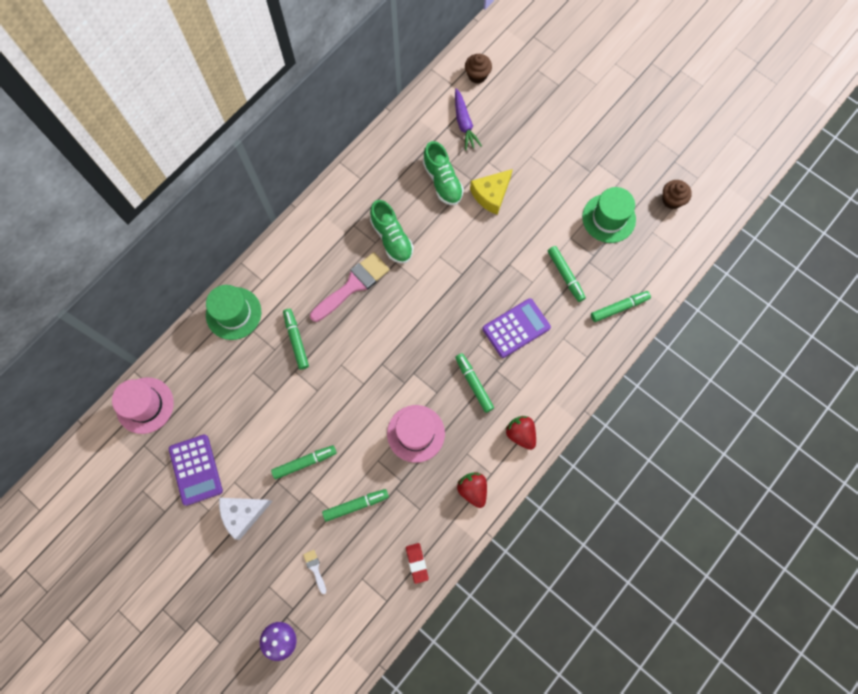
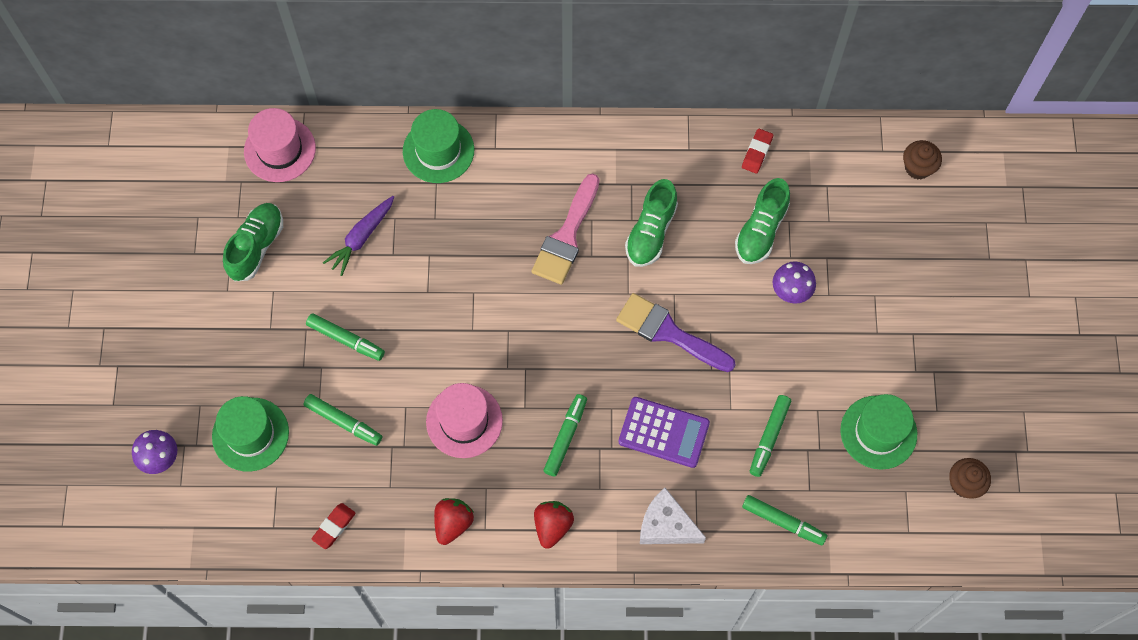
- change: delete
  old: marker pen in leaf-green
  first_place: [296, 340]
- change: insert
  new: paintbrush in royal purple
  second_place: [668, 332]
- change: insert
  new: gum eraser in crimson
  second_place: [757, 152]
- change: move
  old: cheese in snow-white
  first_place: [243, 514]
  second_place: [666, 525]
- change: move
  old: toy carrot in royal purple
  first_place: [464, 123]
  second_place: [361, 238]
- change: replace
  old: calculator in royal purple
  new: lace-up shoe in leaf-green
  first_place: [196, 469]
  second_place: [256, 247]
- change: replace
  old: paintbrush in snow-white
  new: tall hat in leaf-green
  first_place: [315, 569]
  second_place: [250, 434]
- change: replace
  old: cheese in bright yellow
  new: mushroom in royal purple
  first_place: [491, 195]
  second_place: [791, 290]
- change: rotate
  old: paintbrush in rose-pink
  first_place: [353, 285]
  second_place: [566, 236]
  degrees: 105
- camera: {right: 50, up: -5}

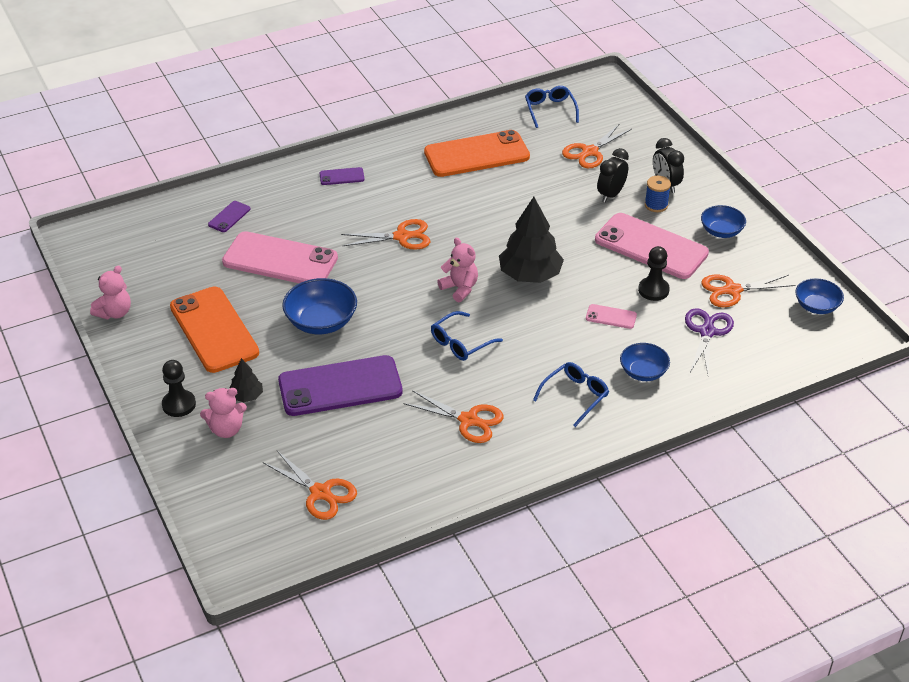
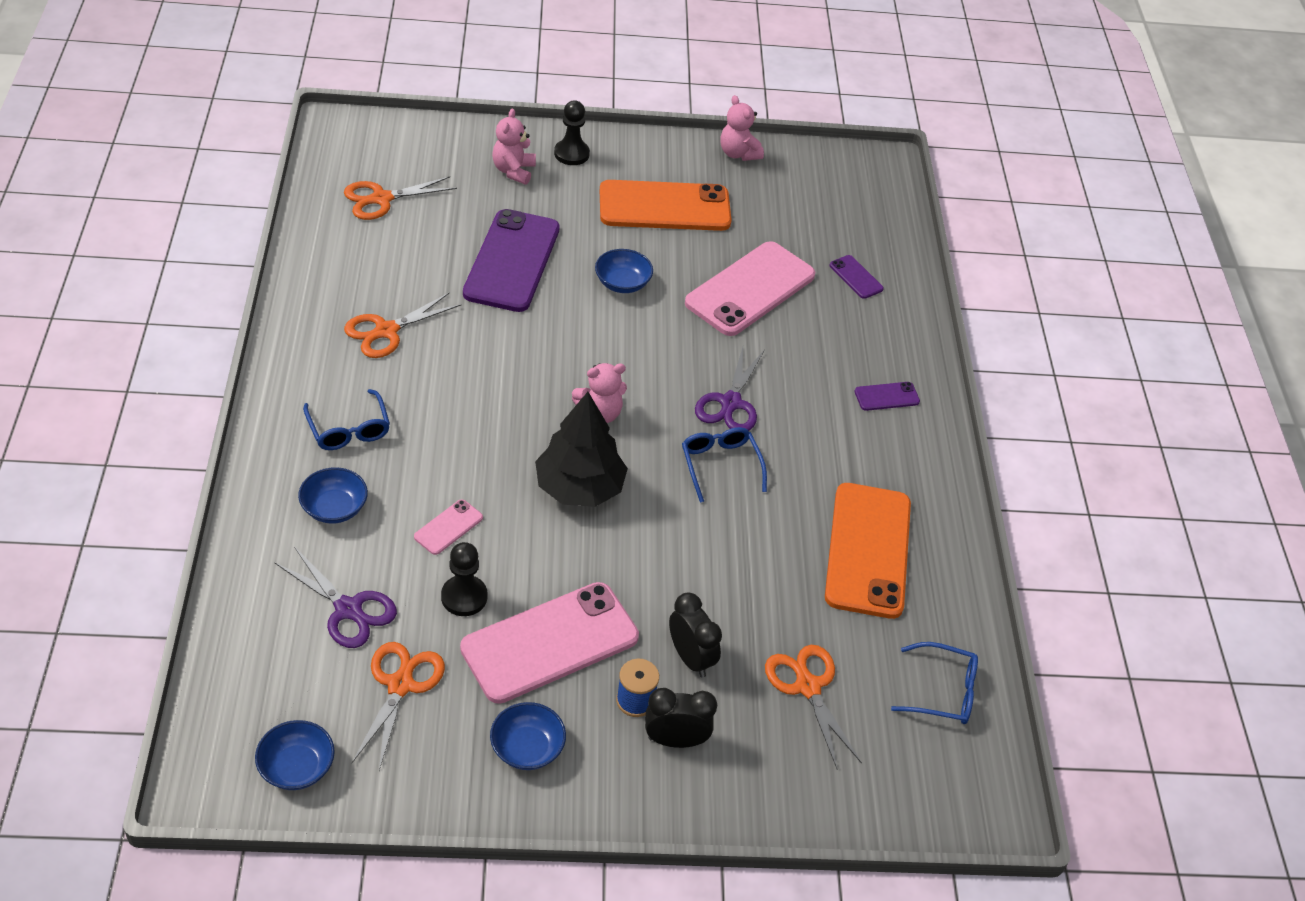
- change: delete
  old: tree in jet-black
  first_place: [246, 396]
- change: move
  old: glasses in royal blue
  first_place: [461, 343]
  second_place: [720, 466]
- change: recolor
  old: shears in bright orange
  new: shears in royal purple
  first_place: [401, 237]
  second_place: [730, 403]
- change: rotate
  old: smartphone in royal purple
  first_place: [342, 176]
  second_place: [886, 397]
  degrees: 60
- change: resize
  old: serving bowl in royal blue
  first_place: [321, 322]
  second_place: [622, 283]
  factor: 0.65
- camera: {right: 110, up: 5}

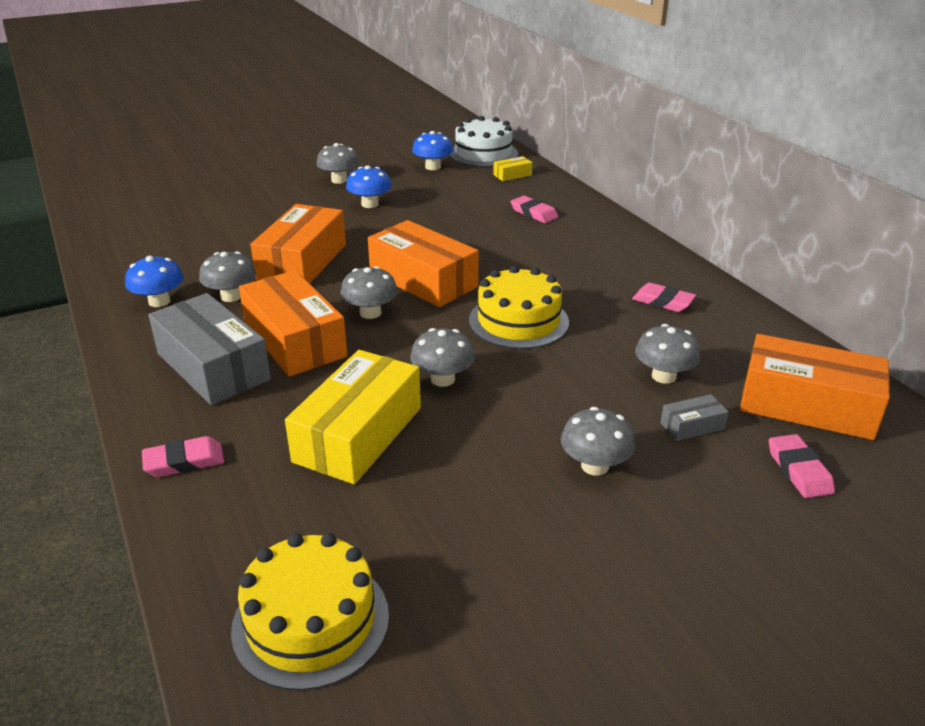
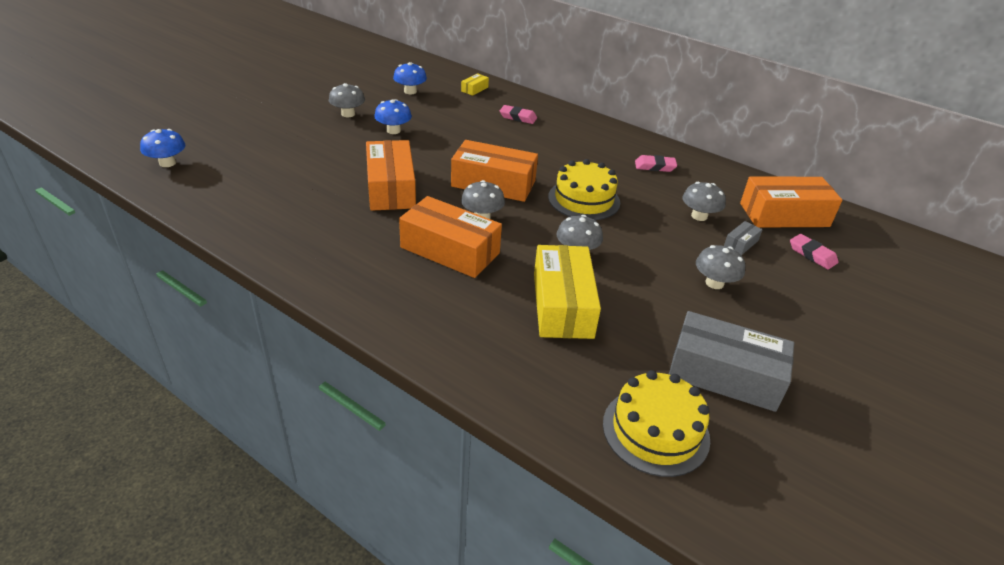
- change: delete
  old: gum eraser in rose-pink
  first_place: [184, 462]
- change: delete
  old: mushroom in ash-grey
  first_place: [231, 296]
- change: delete
  old: layer cake in snow-white
  first_place: [483, 153]
- change: move
  old: mushroom in royal blue
  first_place: [159, 301]
  second_place: [167, 163]
- change: move
  old: parcel in ash-grey
  first_place: [213, 366]
  second_place: [724, 375]
- camera: {right: -30, up: 5}

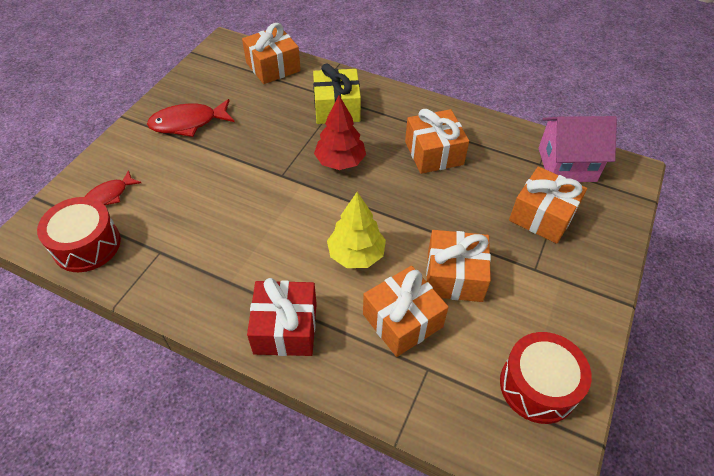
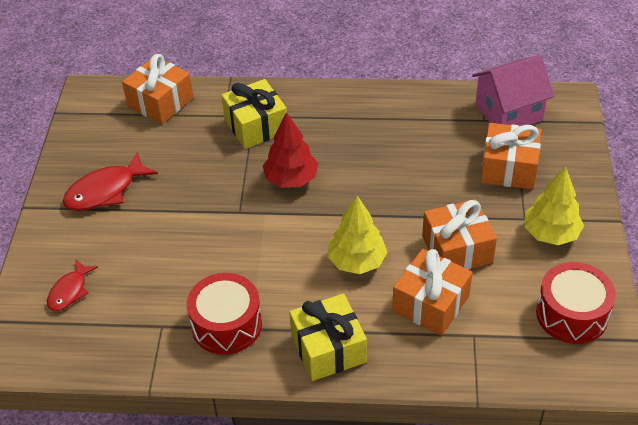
- change: delete
  old: gift in bright orange
  first_place: [434, 153]
- change: insert
  new: tree in bright yellow
  second_place: [550, 233]
- change: move
  old: drum in crimson
  first_place: [87, 245]
  second_place: [226, 325]
- change: recolor
  old: gift in crimson
  new: gift in bright yellow
  first_place: [285, 328]
  second_place: [328, 348]
- camera: {right: -20, up: -5}

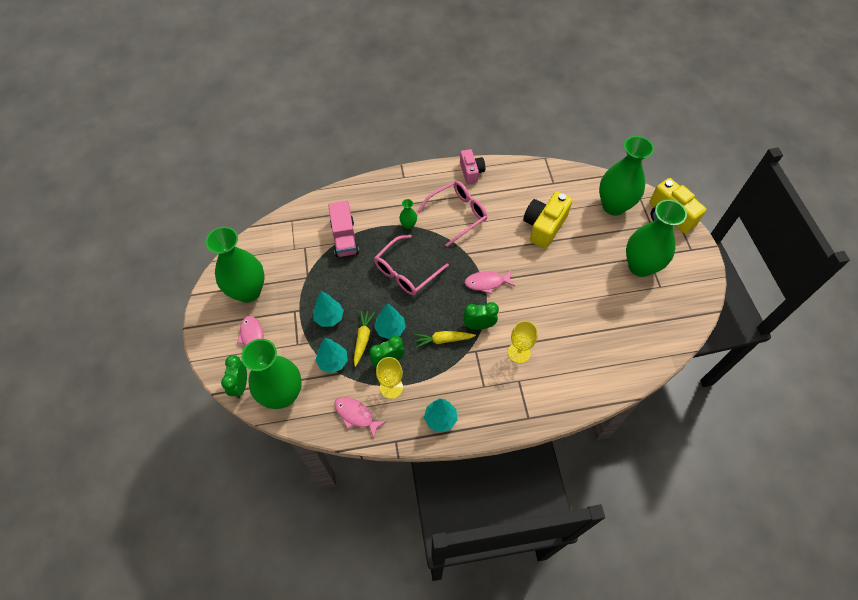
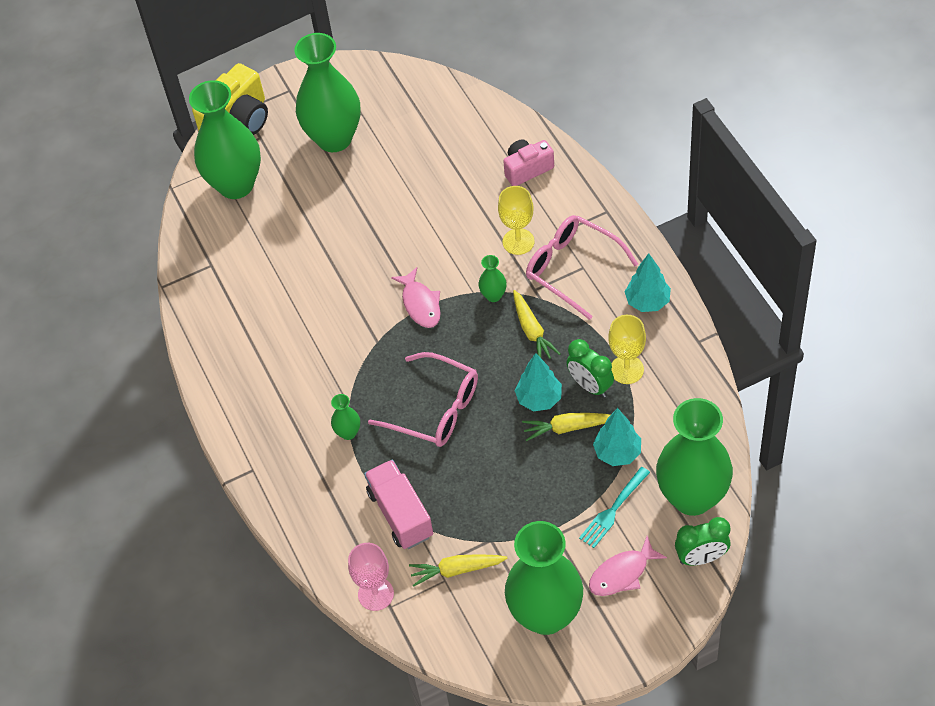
- change: delete
  old: tree in aqua
  first_place: [329, 317]
- change: delete
  old: fish figure in rose-pink
  first_place: [356, 415]
- change: delete
  old: photo camera in bright yellow
  first_place: [544, 226]
- change: insert
  new: chalice in rose-pink
  second_place: [376, 594]
- change: insert
  new: toy carrot in bright yellow
  second_place: [456, 570]
- change: insert
  new: dinner fork in aqua
  second_place: [613, 509]
- change: move
  old: glasses in rose-pink
  first_place: [457, 214]
  second_place: [572, 269]
- change: move
  old: photo camera in rose-pink
  first_place: [471, 172]
  second_place: [527, 169]
- change: replace
  old: bedside clock in leaf-green
  new: tall vase in leaf-green
  first_place: [479, 325]
  second_place: [493, 295]
- change: rotate
  old: toy truck in rose-pink
  first_place: [344, 238]
  second_place: [400, 514]
  degrees: -90
- camera: {right: -100, up: -5}

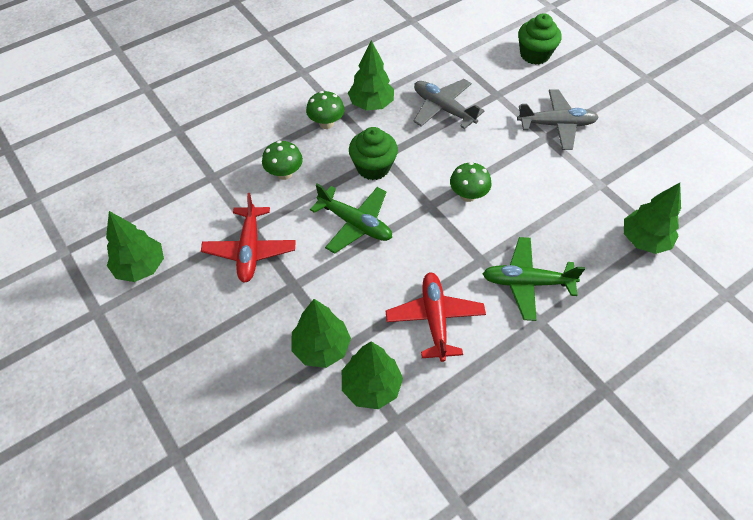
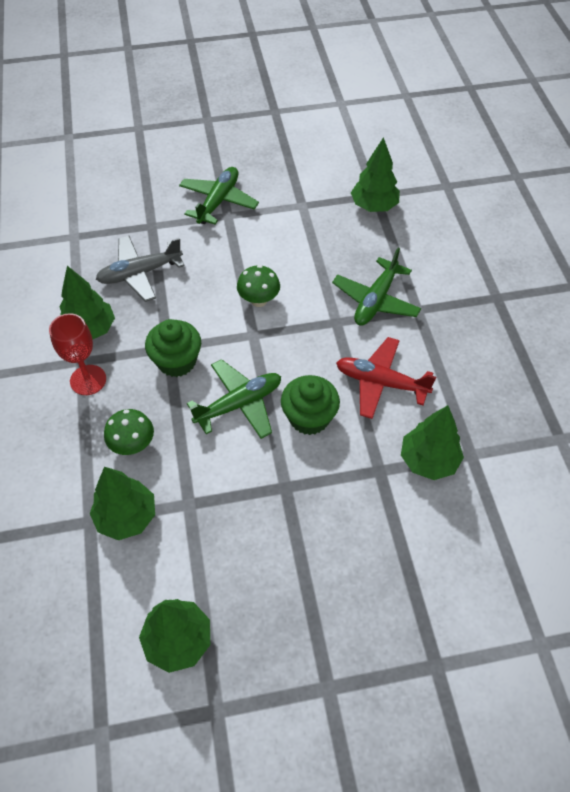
- change: delete
  old: aeroplane in crimson
  first_place: [250, 249]
- change: move
  old: tree in leaf-green
  first_place: [321, 347]
  second_place: [126, 517]
- change: move
  old: cupcake in leaf-green
  first_place: [534, 54]
  second_place: [309, 417]
- change: replace
  old: mushroom in leaf-green
  new: chalice in crimson
  first_place: [326, 123]
  second_place: [88, 380]
- change: recolor
  old: aeroplane in ash-grey
  new: aeroplane in leaf-green
  first_place: [556, 125]
  second_place: [218, 201]
- camera: {right: -65, up: 0}

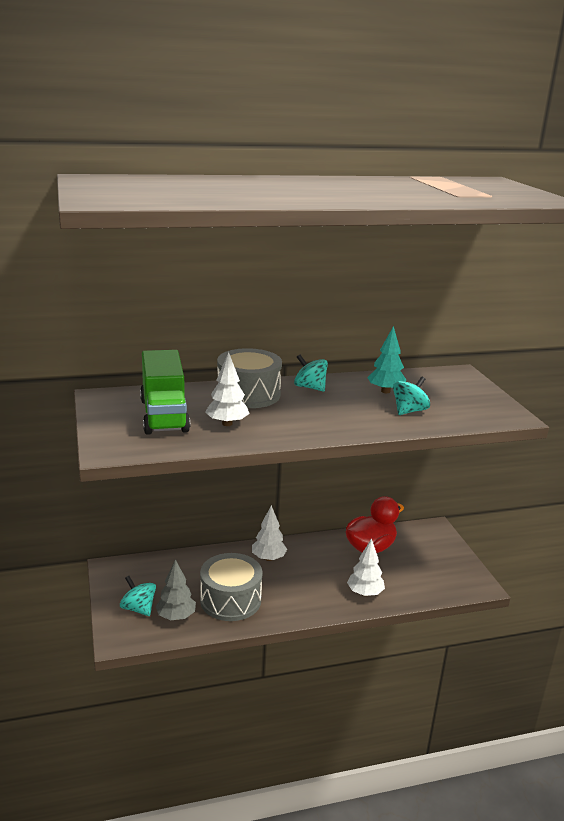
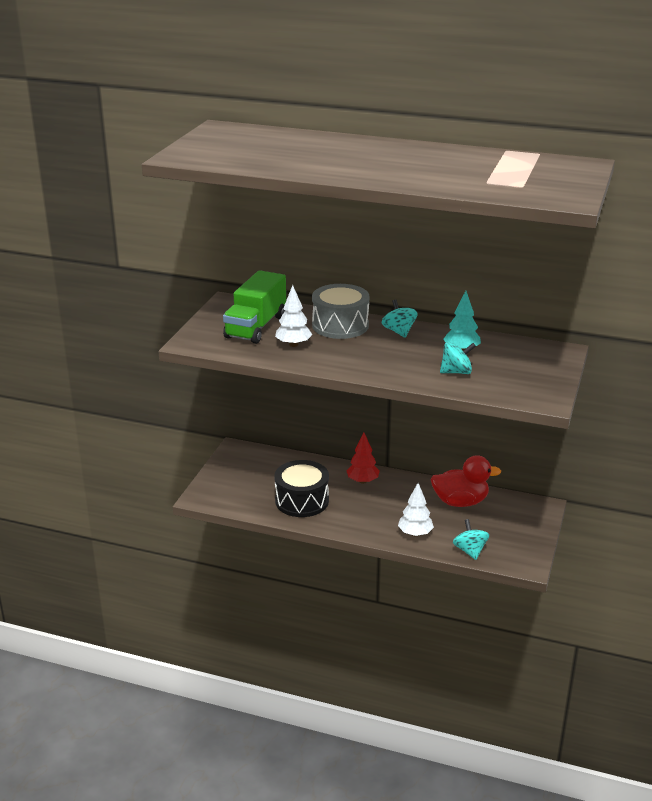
- change: delete
  old: tree in ash-grey
  first_place: [176, 616]
- change: move
  old: whirligig in aqua
  first_place: [138, 608]
  second_place: [470, 551]
- change: recolor
  old: drum in ash-grey
  new: drum in jet-black
  first_place: [230, 600]
  second_place: [302, 501]
- change: recolor
  old: tree in snow-white
  new: tree in crimson
  first_place: [268, 558]
  second_place: [362, 481]
- camera: {right: 35, up: 5}

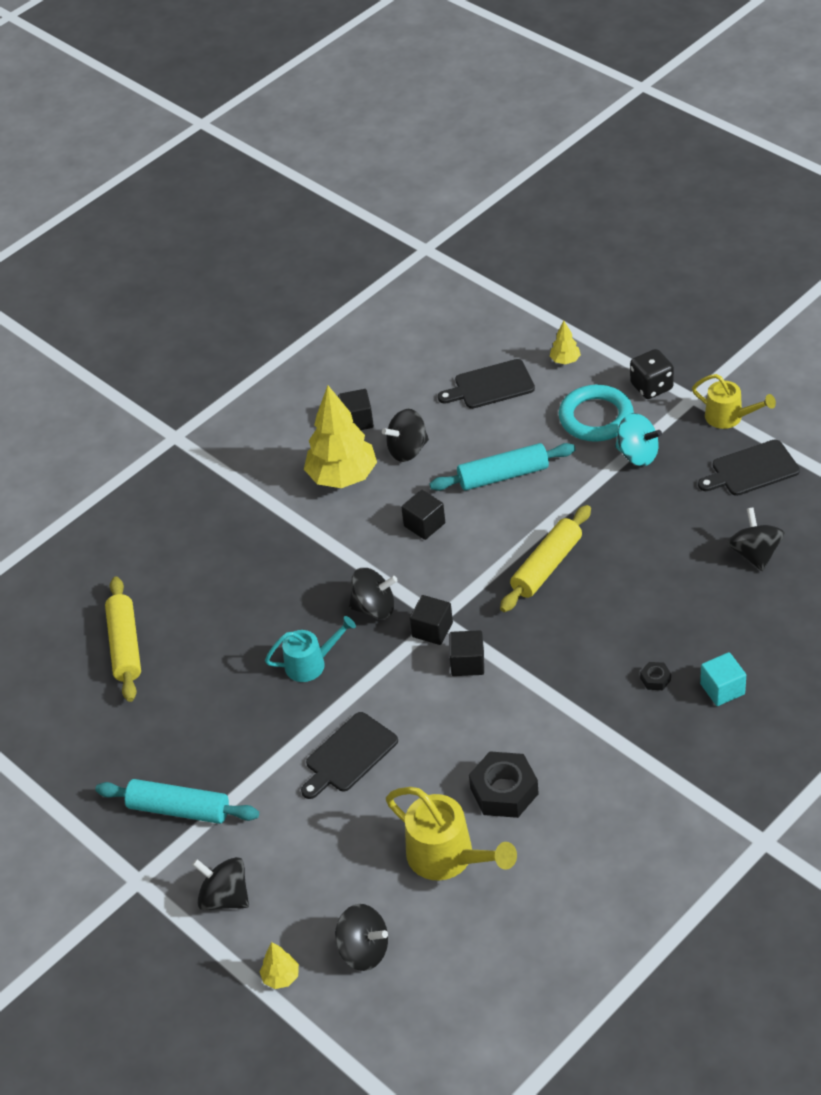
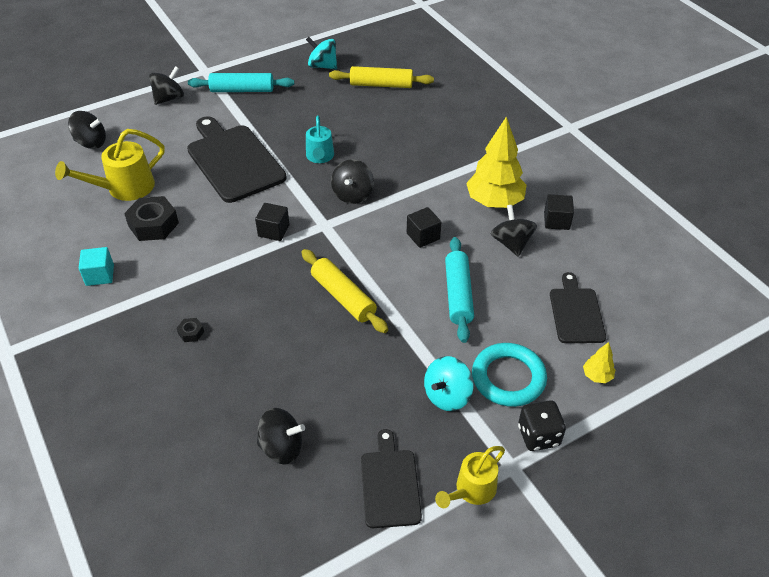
- change: delete
  old: tree in bright yellow
  first_place: [281, 977]
- change: delete
  old: solid cube in jet-black
  first_place: [432, 630]
- change: insert
  new: whirligig in aqua
  second_place: [322, 66]
- change: move
  old: solid cube in aqua
  first_place: [722, 689]
  second_place: [100, 275]
- change: rotate
  old: rolling pin in aqua
  first_place: [179, 809]
  second_place: [242, 90]
  degrees: 60
- change: rotate
  old: whirligig in jet-black
  first_place: [364, 950]
  second_place: [91, 143]
  degrees: -120
- change: resize
  old: chopping board in jet-black
  first_place: [349, 755]
  second_place: [233, 161]
  factor: 1.74
- camera: {right: 100, up: 0}

